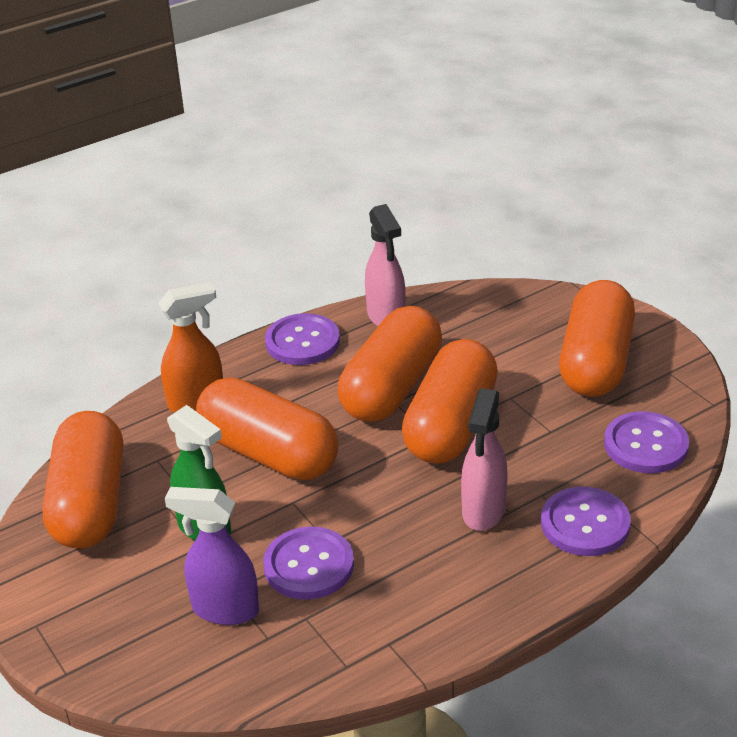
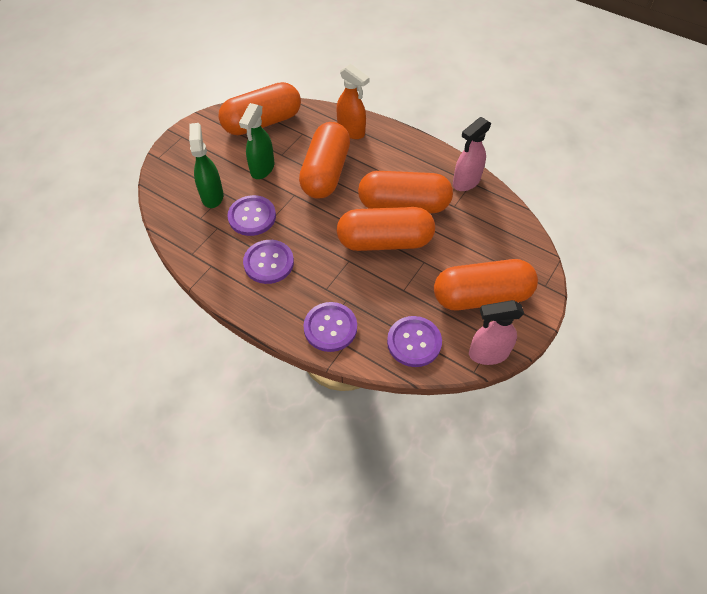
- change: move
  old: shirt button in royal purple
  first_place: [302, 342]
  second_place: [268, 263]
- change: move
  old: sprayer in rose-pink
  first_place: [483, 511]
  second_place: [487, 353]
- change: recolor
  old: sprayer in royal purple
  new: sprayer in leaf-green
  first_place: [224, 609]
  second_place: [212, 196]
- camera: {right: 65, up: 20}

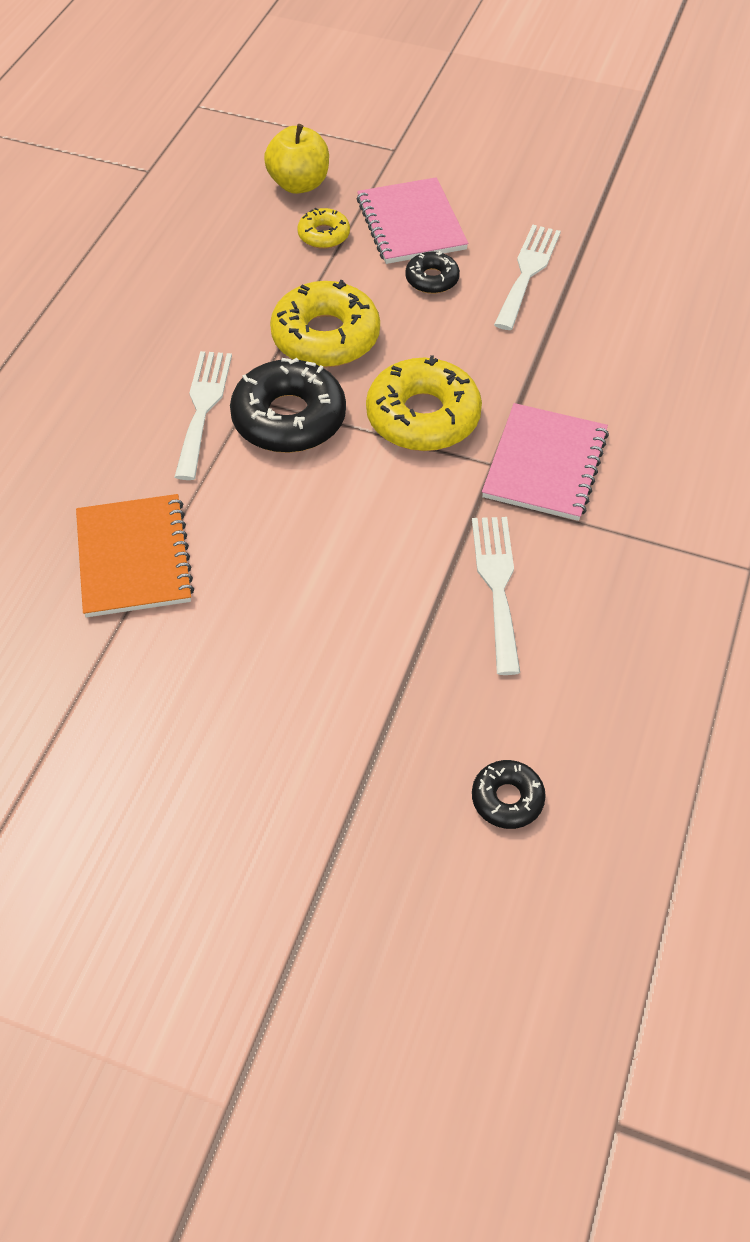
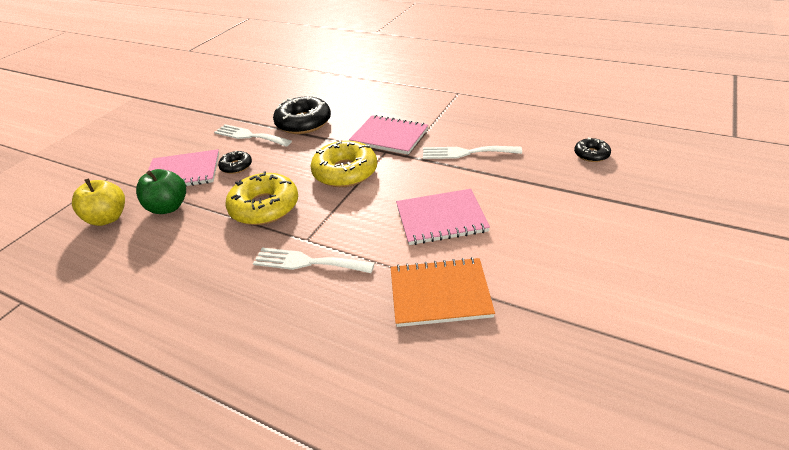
- change: insert
  new: notepad in rose-pink
  second_place: [441, 218]
- change: move
  old: donut in jet-black
  first_place: [289, 418]
  second_place: [303, 123]
- change: replace
  old: donut in bright yellow
  new: toy apple in leaf-green
  first_place: [324, 235]
  second_place: [168, 207]
- camera: {right: -80, up: -15}

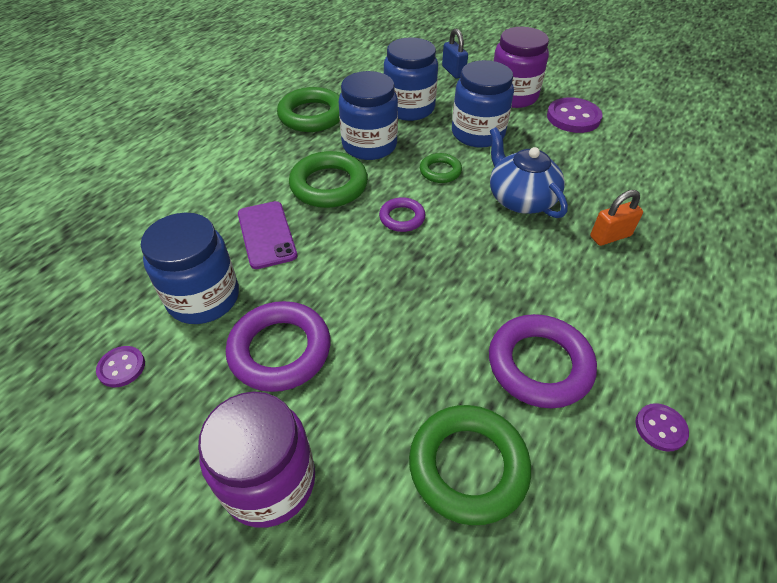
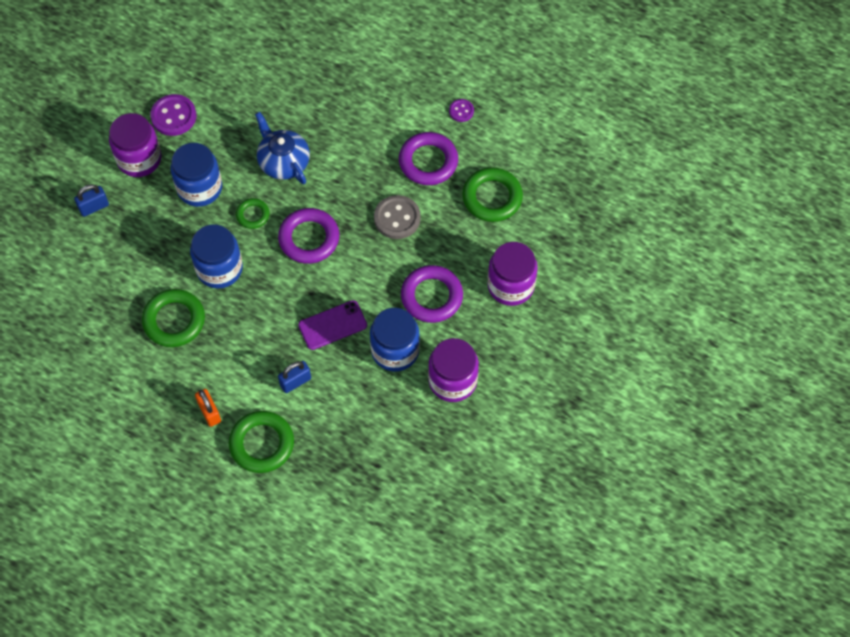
- change: delete
  old: preserve jar in royal blue
  first_place: [409, 108]
- change: insert
  new: padlock in royal blue
  second_place: [295, 382]
- change: insert
  new: shirt button in ash-grey
  second_place: [397, 218]
- change: move
  old: torus in leaf-green
  first_place: [329, 185]
  second_place: [262, 444]
- change: move
  old: padlock in bright orange
  first_place: [610, 236]
  second_place: [209, 412]
- change: replace
  old: shirt button in royal purple
  new: preserve jar in royal purple
  first_place: [121, 367]
  second_place: [452, 381]
- change: rotate
  old: china teapot in royal blue
  first_place: [520, 199]
  second_place: [283, 162]
  degrees: 90
- change: resize
  old: torus in royal purple
  first_place: [402, 218]
  second_place: [309, 238]
  factor: 1.8
- camera: {right: -95, up: 15}

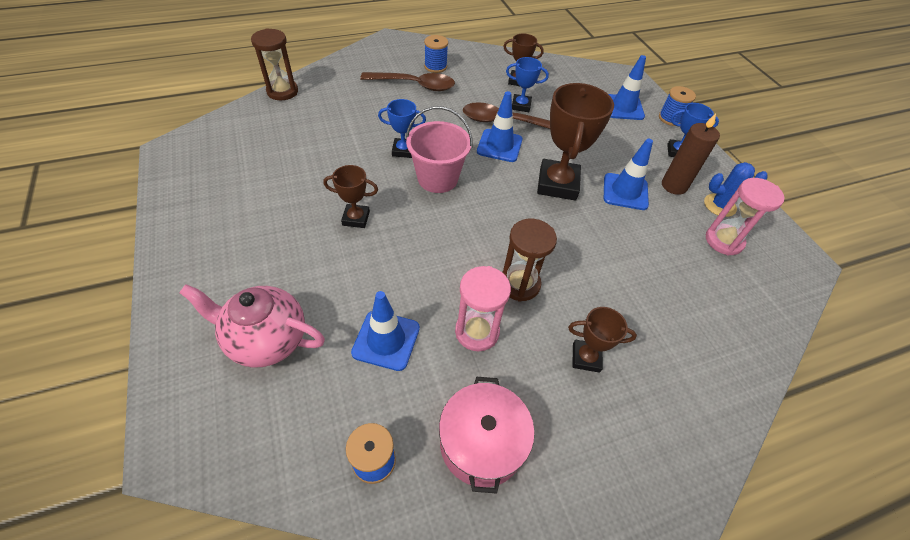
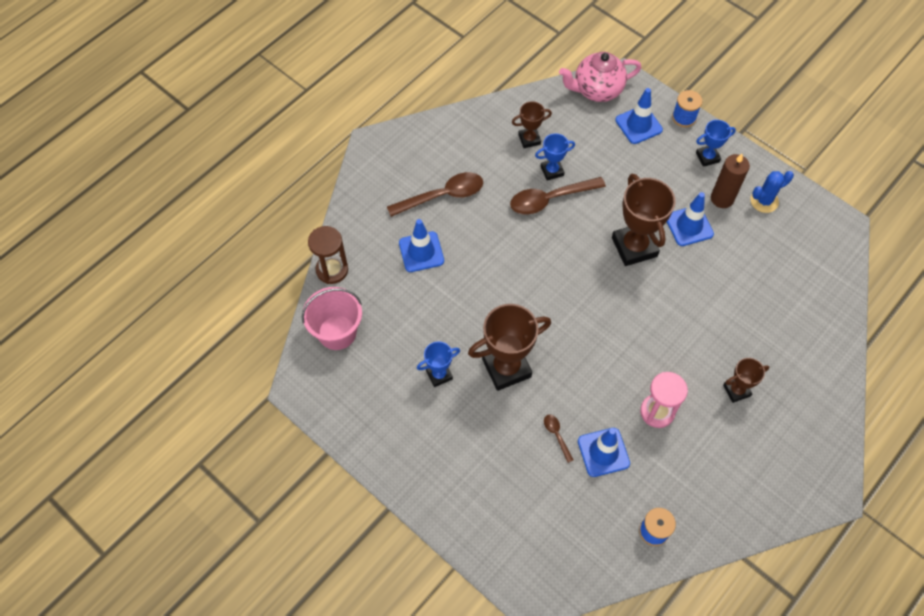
- change: delete
  old: reel of thread in royal blue
  first_place: [435, 66]
- change: delete
  old: stockpot in rose-pink
  first_place: [482, 443]
- change: delete
  old: sandglass in brown
  first_place: [519, 284]
- change: delete
  old: sandglass in rose-pink
  first_place: [723, 241]
- change: insert
  new: tablespoon in brown
  second_place: [556, 435]
- change: move
  old: china teapot in rose-pink
  first_place: [267, 340]
  second_place: [597, 90]
- change: move
  old: prize cup in royal blue
  first_place: [403, 150]
  second_place: [439, 374]
- change: move
  old: pail in rose-pink
  first_place: [437, 178]
  second_place: [337, 332]
- change: move
  old: safety cone in royal blue
  first_place: [499, 146]
  second_place: [421, 252]
- change: resize
  old: prize cup in brown
  first_place: [356, 218]
  second_place: [506, 368]
  factor: 1.85
- camera: {right: -25, up: 10}

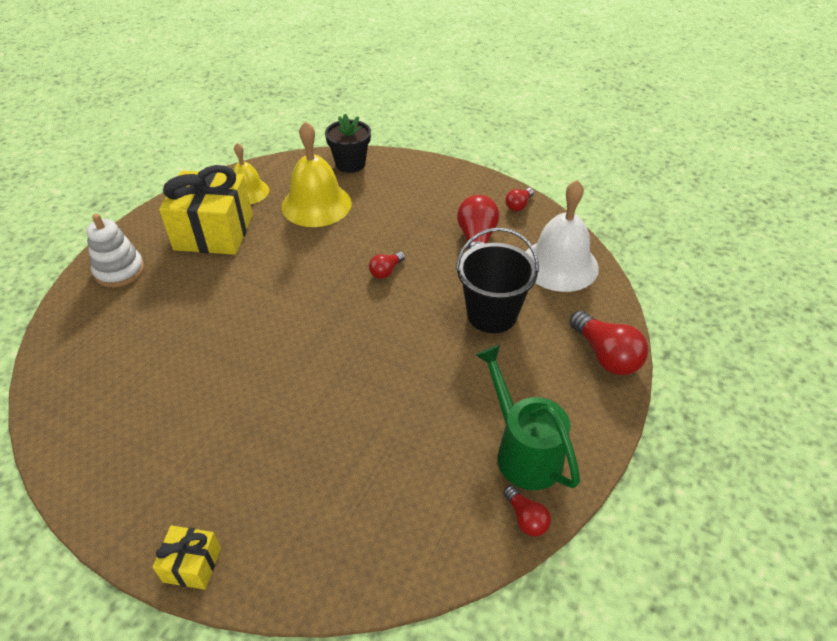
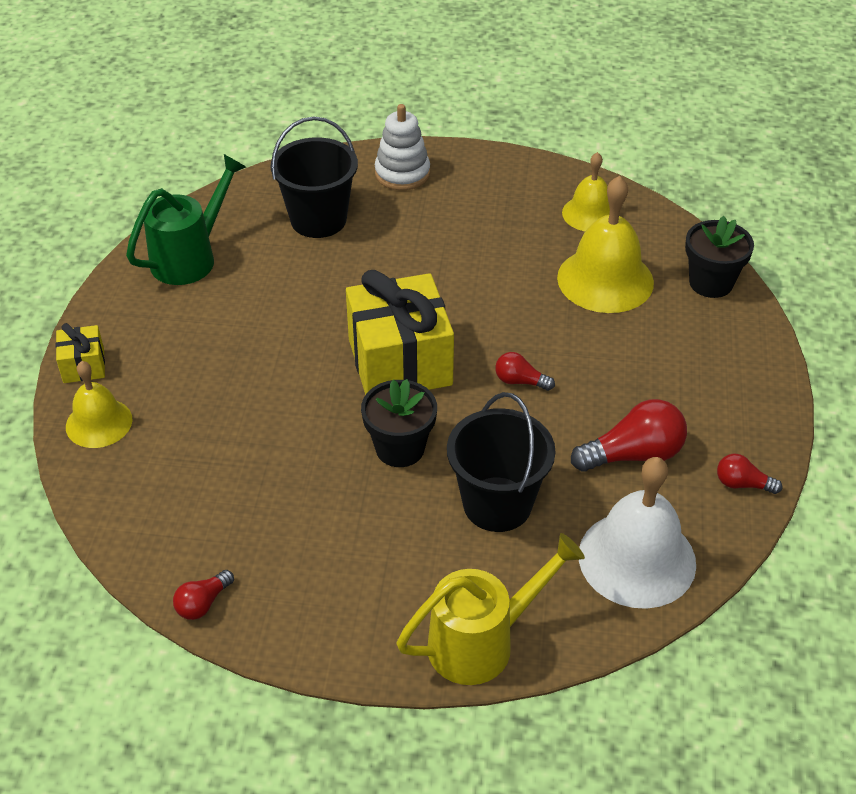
- change: insert
  new: school bell in bright yellow
  second_place: [99, 423]
- change: insert
  new: pail in jet-black
  second_place: [318, 220]
- change: insert
  new: flower pot in jet-black
  second_place: [400, 448]
- change: move
  old: gift in bright yellow
  first_place: [214, 232]
  second_place: [400, 362]
- change: move
  old: sprinkling can in leaf-green
  first_place: [523, 451]
  second_place: [190, 257]
- change: replace
  old: light bulb in crimson
  new: sprinkling can in bright yellow
  first_place: [605, 355]
  second_place: [482, 642]
- camera: {right: 70, up: 0}

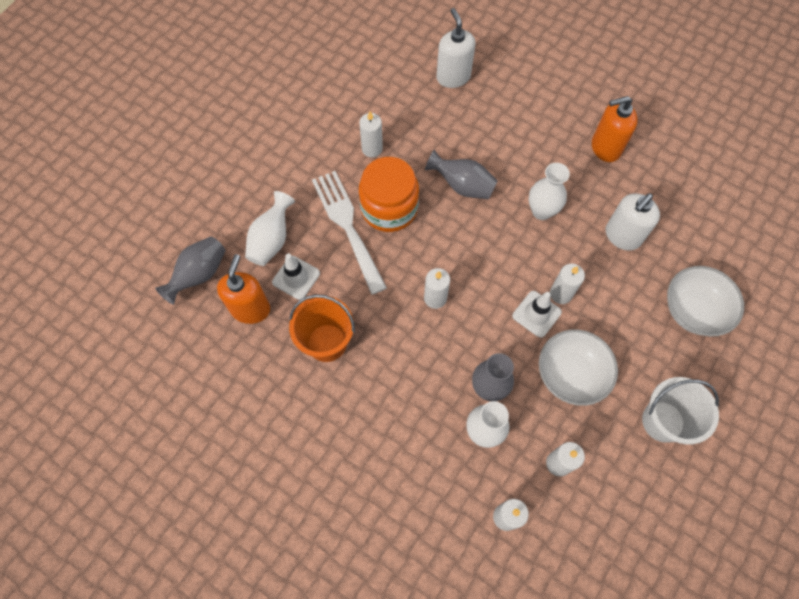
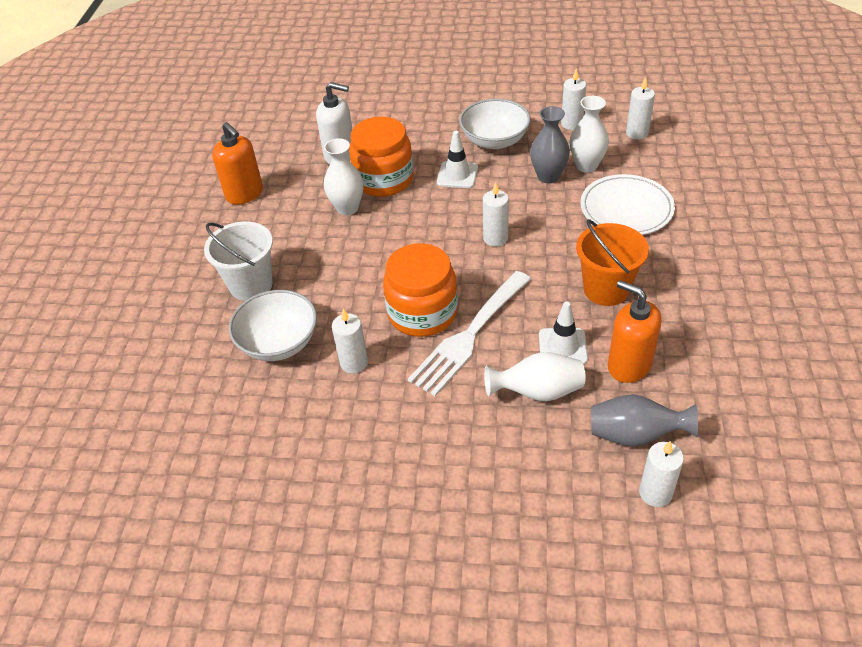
- change: delete
  old: tall vase in ash-grey
  first_place: [462, 186]
- change: delete
  old: pump bottle in snow-white
  first_place: [453, 77]
- change: insert
  new: preserve jar in bright orange
  second_place: [384, 180]
- change: insert
  new: flat dish in snow-white
  second_place: [626, 208]
- change: move
  old: pillar candle in snow-white
  first_place: [561, 294]
  second_place: [655, 493]
- change: move
  old: pail in snow-white
  first_place: [663, 421]
  second_place: [251, 285]
- change: move
  old: serving bowl in snow-white
  first_place: [694, 310]
  second_place: [279, 343]
- change: rotate
  old: pump bottle in bright orange
  first_place: [250, 309]
  second_place: [628, 365]
  degrees: 60
- camera: {right: -115, up: -20}

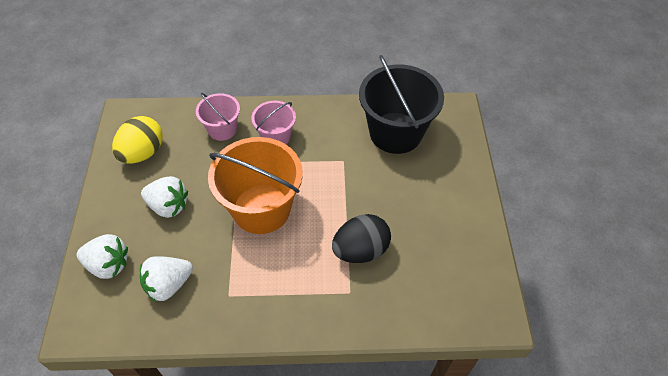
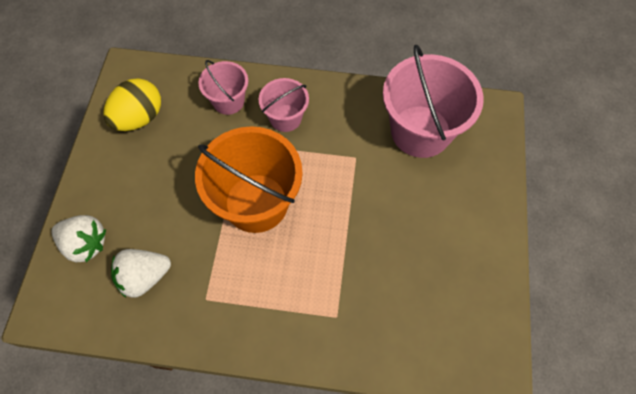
- change: delete
  old: toy strawberry in snow-white
  first_place: [168, 206]
- change: delete
  old: egg in jet-black
  first_place: [360, 250]
- change: recolor
  old: pail in jet-black
  new: pail in rose-pink
  first_place: [395, 133]
  second_place: [420, 131]
- camera: {right: 10, up: 10}

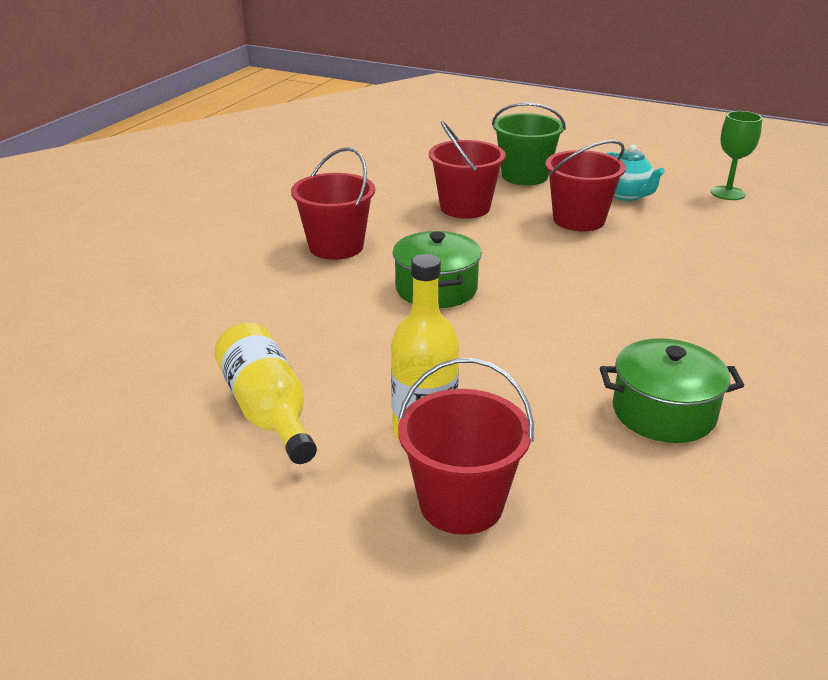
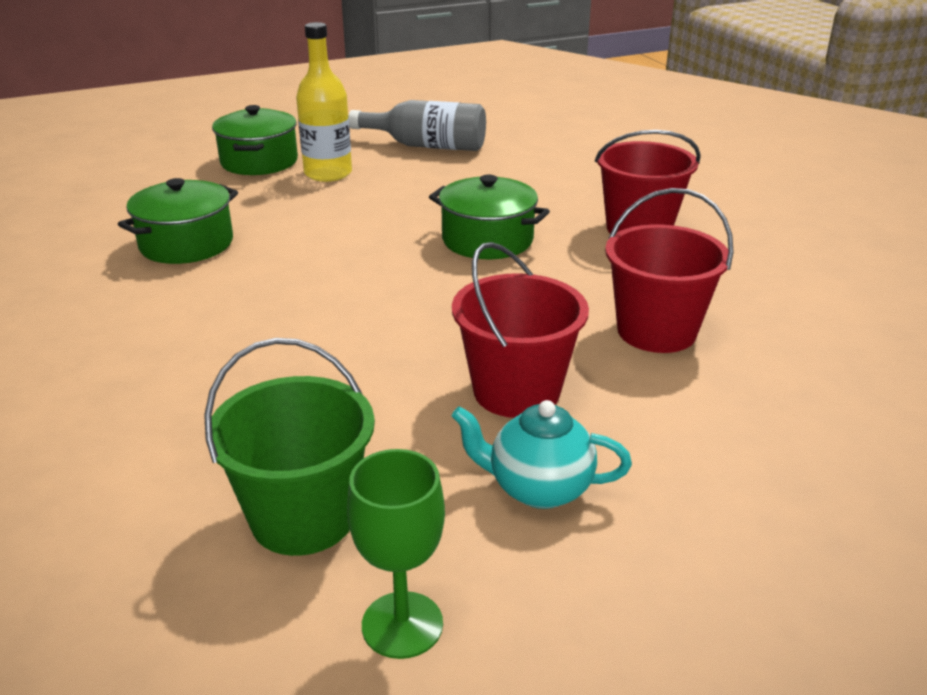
- change: move
  old: pail in leaf-green
  first_place: [524, 176]
  second_place: [303, 517]
- change: replace
  old: pail in crimson
  new: stockpot in leaf-green
  first_place: [461, 503]
  second_place: [259, 162]
- change: recolor
  old: drink bottle in bright yellow
  new: drink bottle in ash-grey
  first_place: [267, 411]
  second_place: [427, 146]
- camera: {right: 130, up: 0}

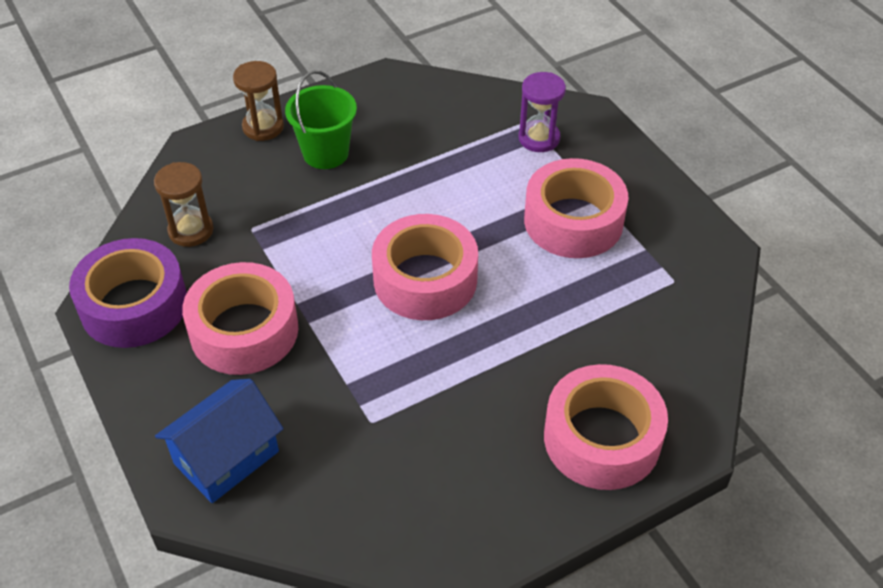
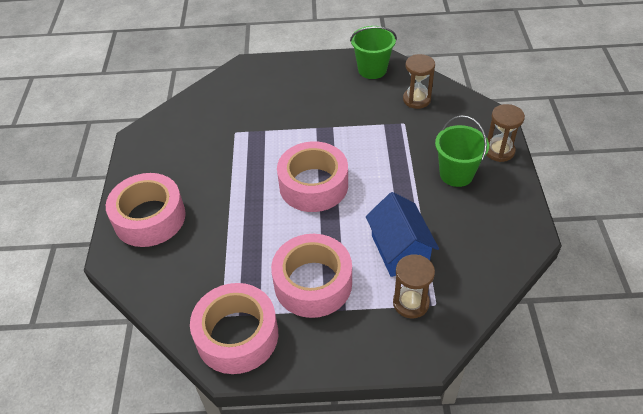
- change: move
  old: toy house in royal blue
  first_place: [226, 457]
  second_place: [399, 250]
- change: move
  old: roll of tape in rose-pink
  first_place: [244, 331]
  second_place: [237, 335]
- change: replace
  old: roll of tape in royal purple
  new: pail in leaf-green
  first_place: [134, 305]
  second_place: [372, 69]
- change: recolor
  old: sandglass in royal purple
  new: sandglass in brown
  first_place: [539, 138]
  second_place: [411, 303]
- camera: {right: 120, up: 0}

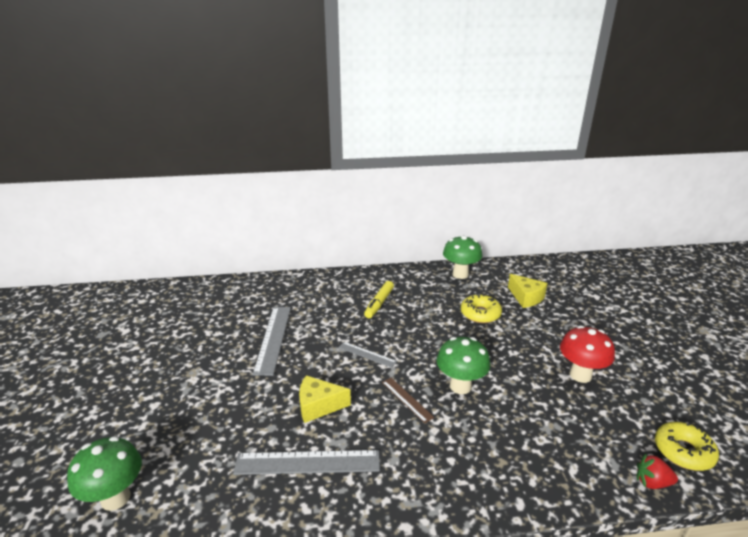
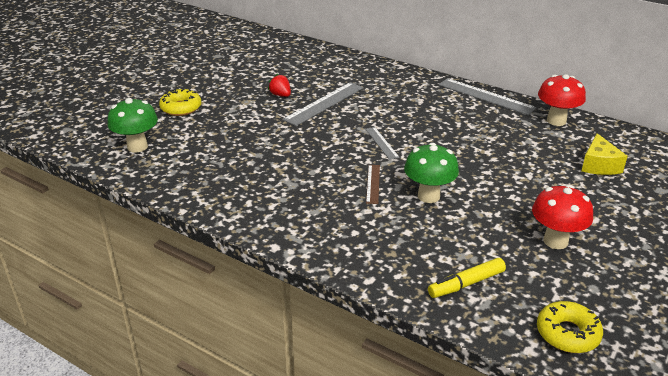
- change: delete
  old: cheese in bright yellow
  first_place: [318, 406]
- change: move
  old: measuring stick in ash-grey
  first_place: [307, 462]
  second_place: [486, 96]
- change: move
  old: marker pen in bright yellow
  first_place: [379, 303]
  second_place: [466, 284]
- change: move
  old: donut in bright yellow
  first_place: [480, 314]
  second_place: [181, 108]
- change: move
  old: toy strawberry in crimson
  first_place: [652, 482]
  second_place: [280, 95]
- change: recolor
  old: mushroom in leaf-green
  new: mushroom in crimson
  first_place: [460, 274]
  second_place: [556, 121]
- camera: {right: 40, up: 5}

